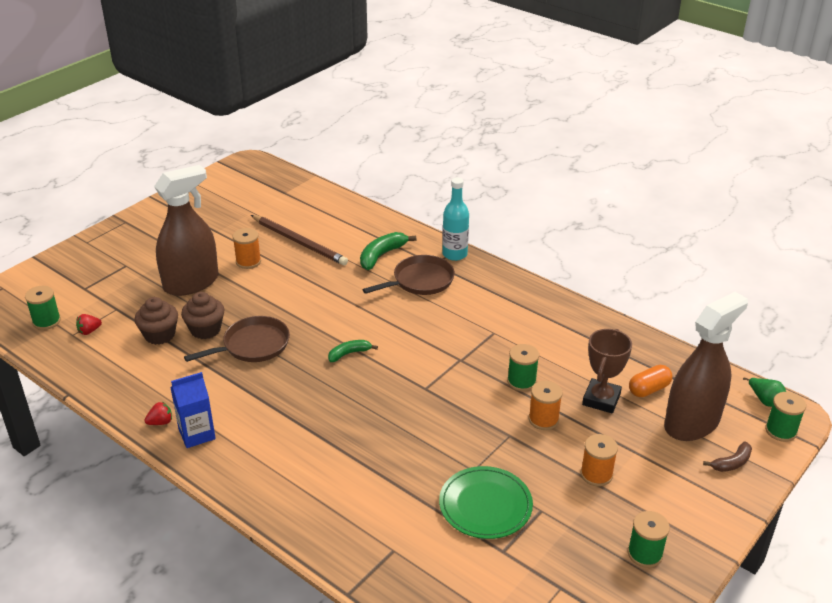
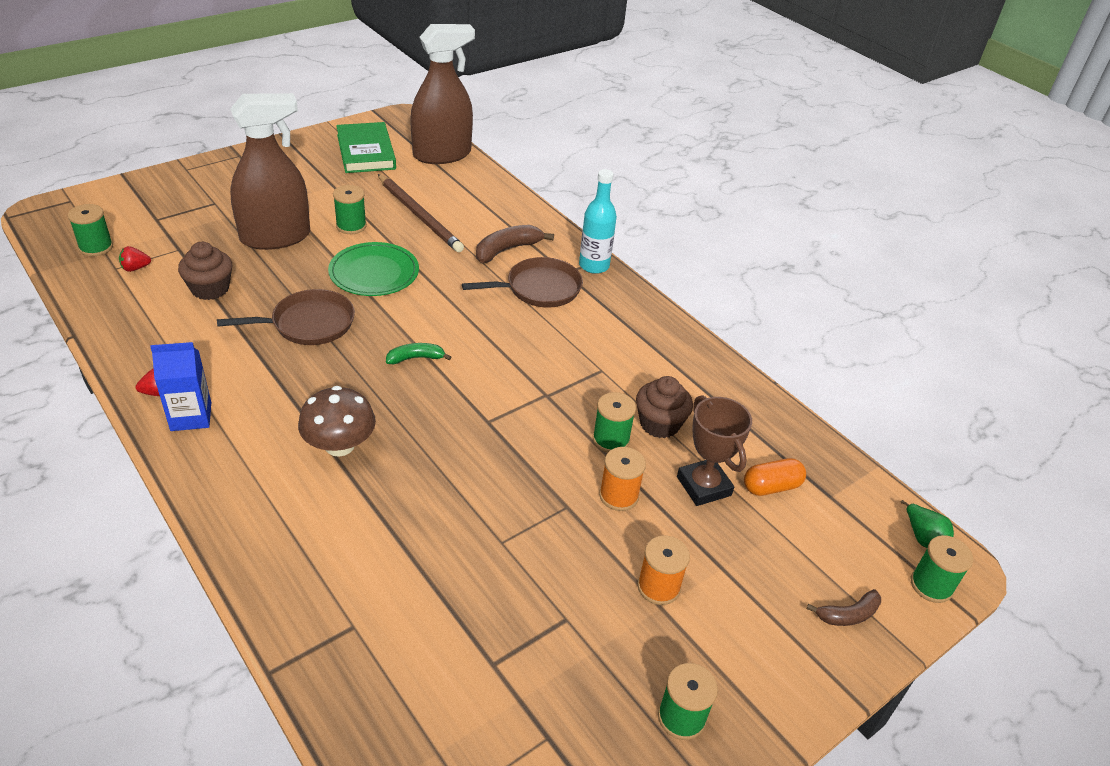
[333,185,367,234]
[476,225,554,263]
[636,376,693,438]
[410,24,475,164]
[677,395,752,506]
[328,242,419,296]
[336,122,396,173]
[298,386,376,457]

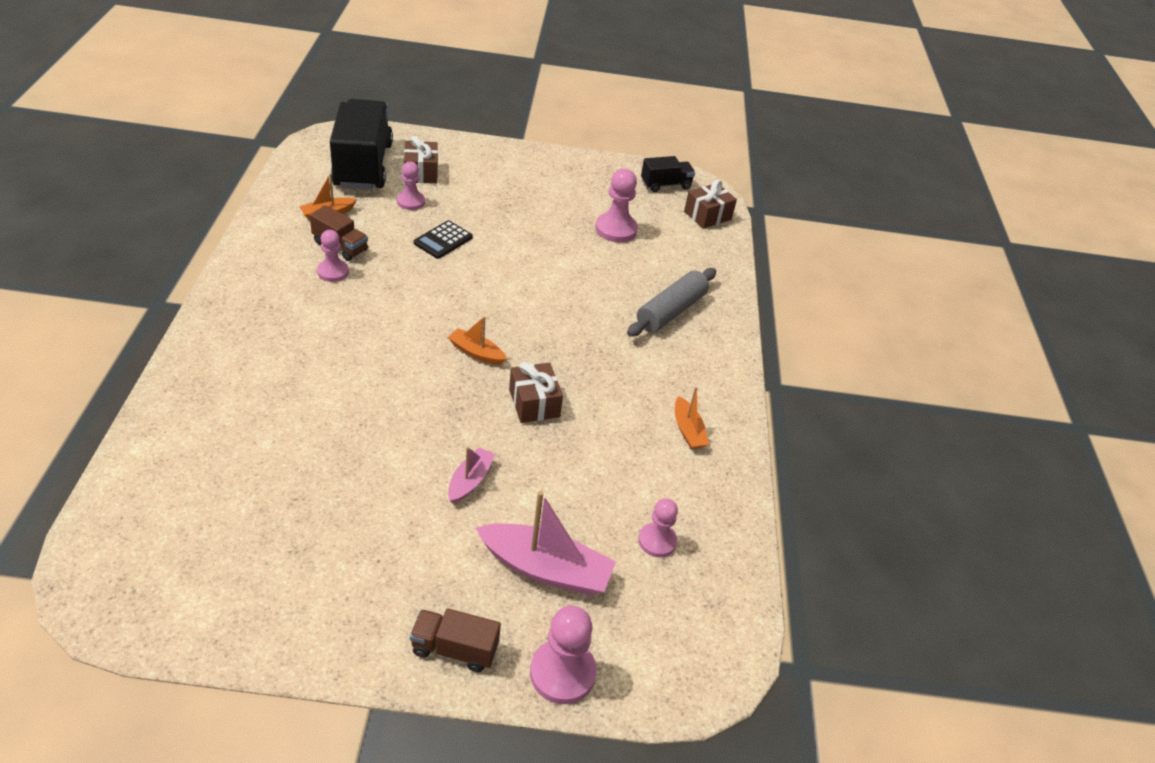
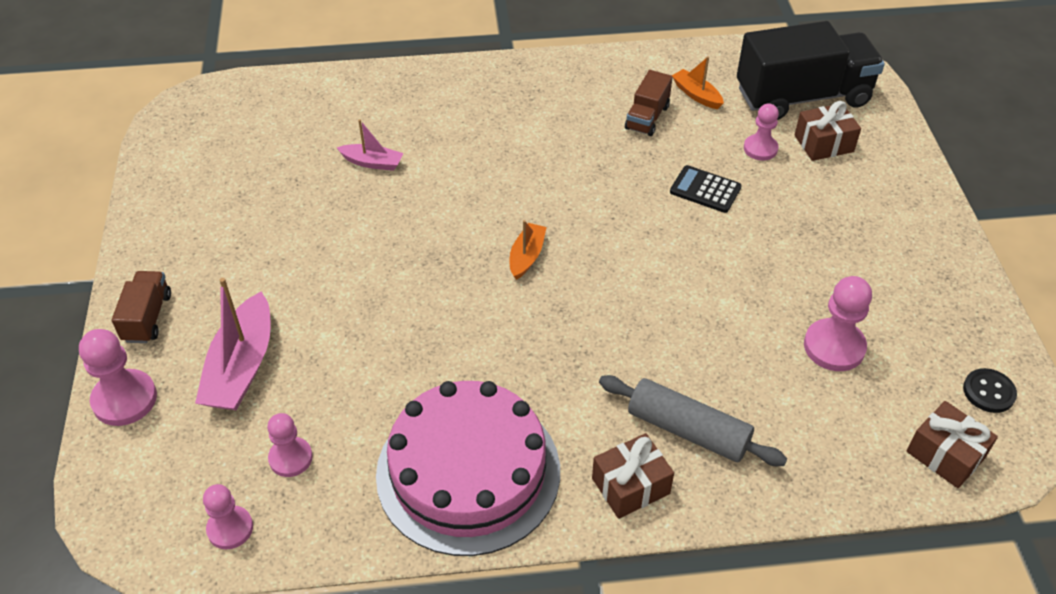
[963,368,1017,413]
[203,484,253,549]
[592,433,674,519]
[376,381,560,556]
[337,119,404,171]

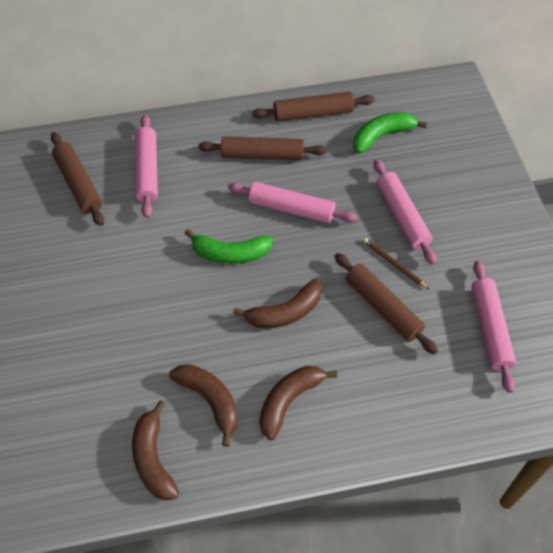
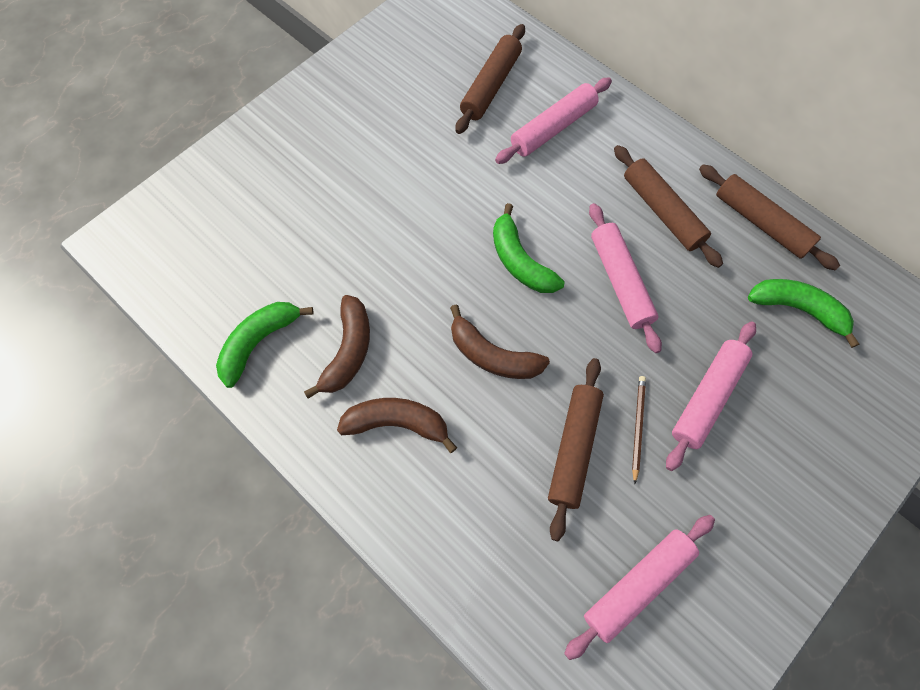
[216,302,313,388]

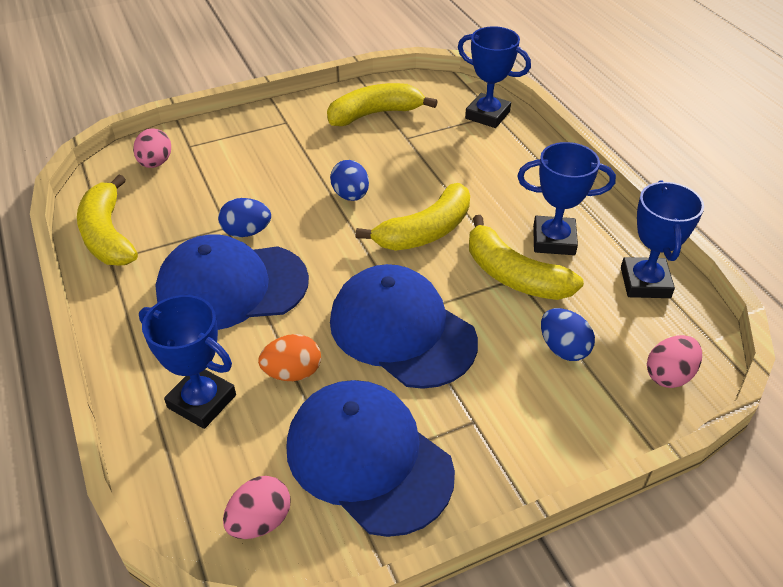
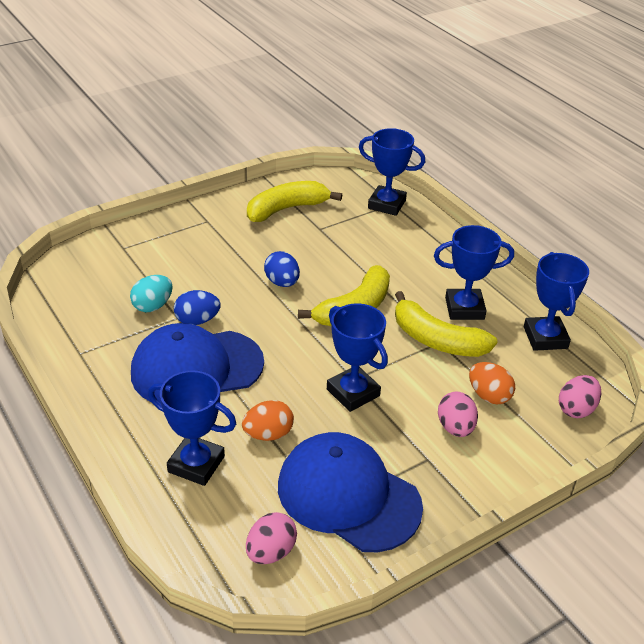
[438,392,478,437]
[77,175,138,266] (first image)
[327,303,388,412]
[469,362,515,405]
[130,275,173,312]

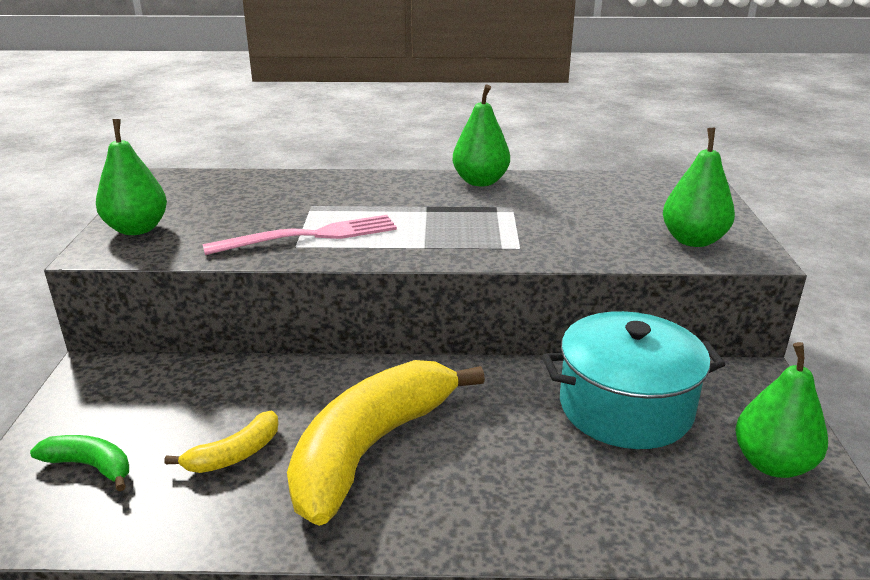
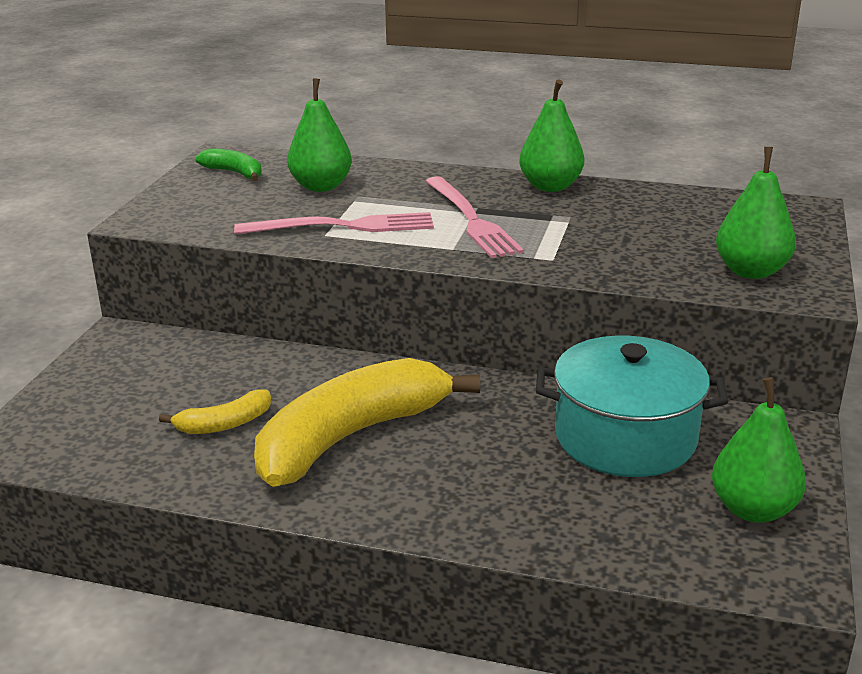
[287,78,352,192]
[195,148,262,181]
[426,176,524,259]

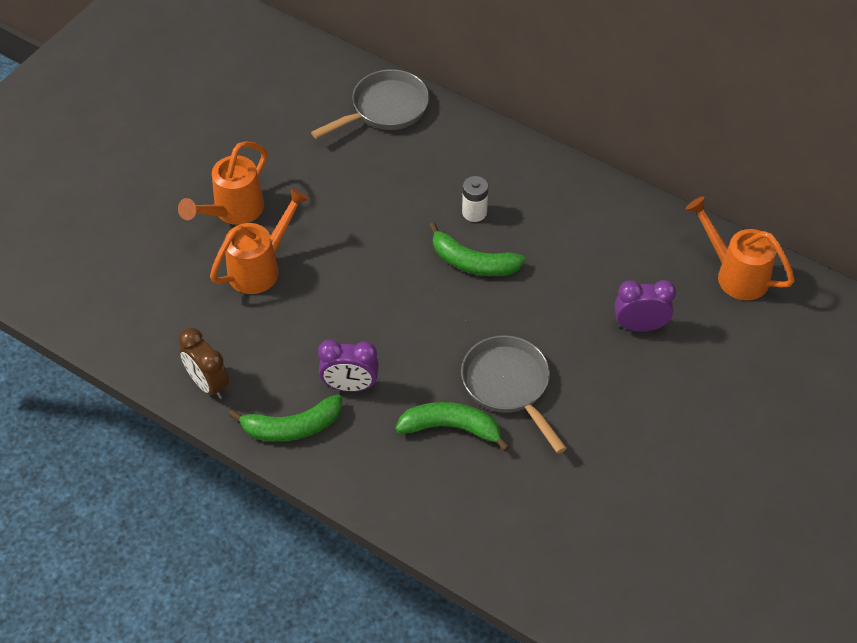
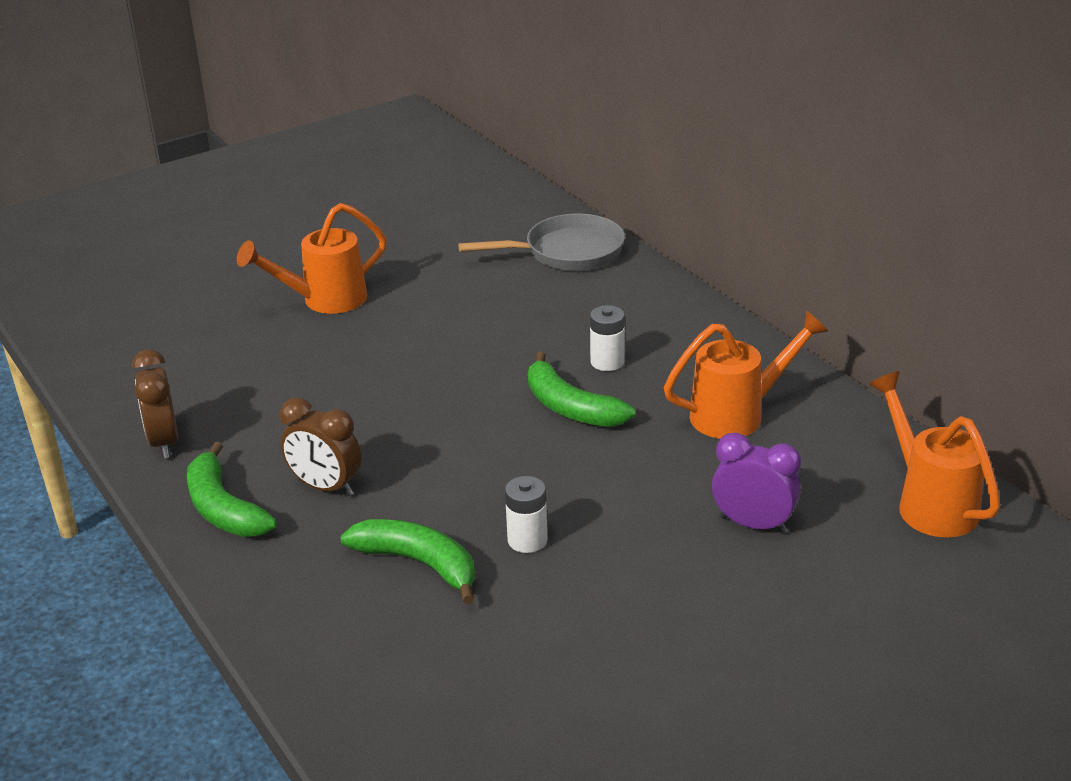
[664,311,829,439]
[505,476,548,553]
[280,398,361,496]
[187,442,277,537]

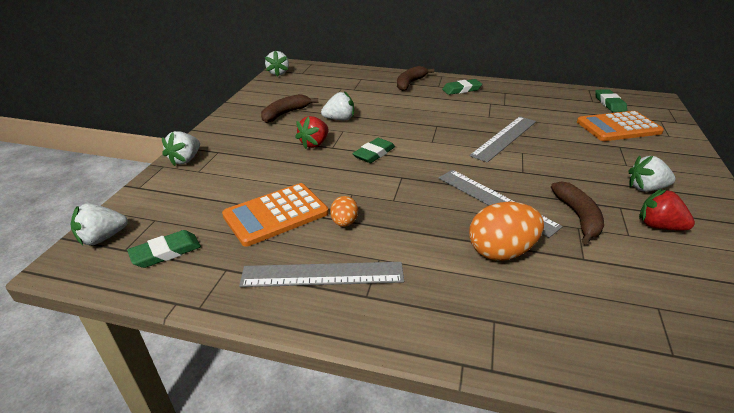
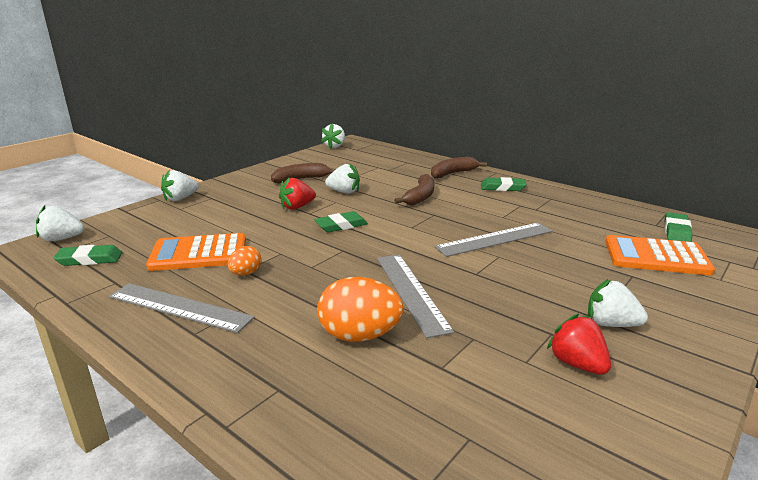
[394,174,435,205]

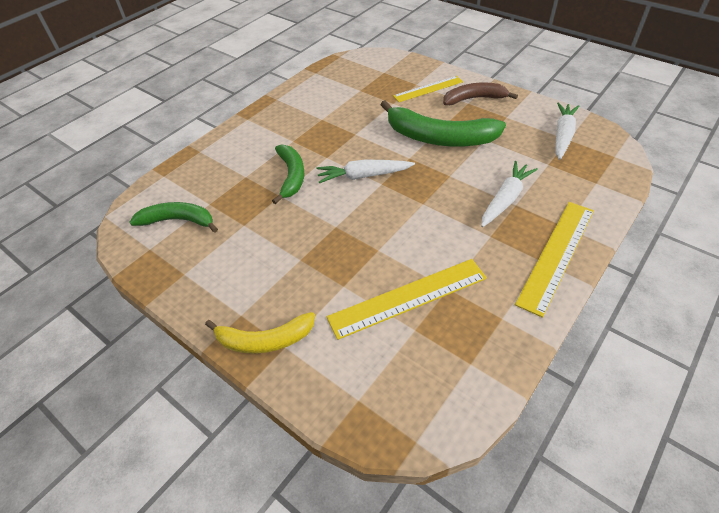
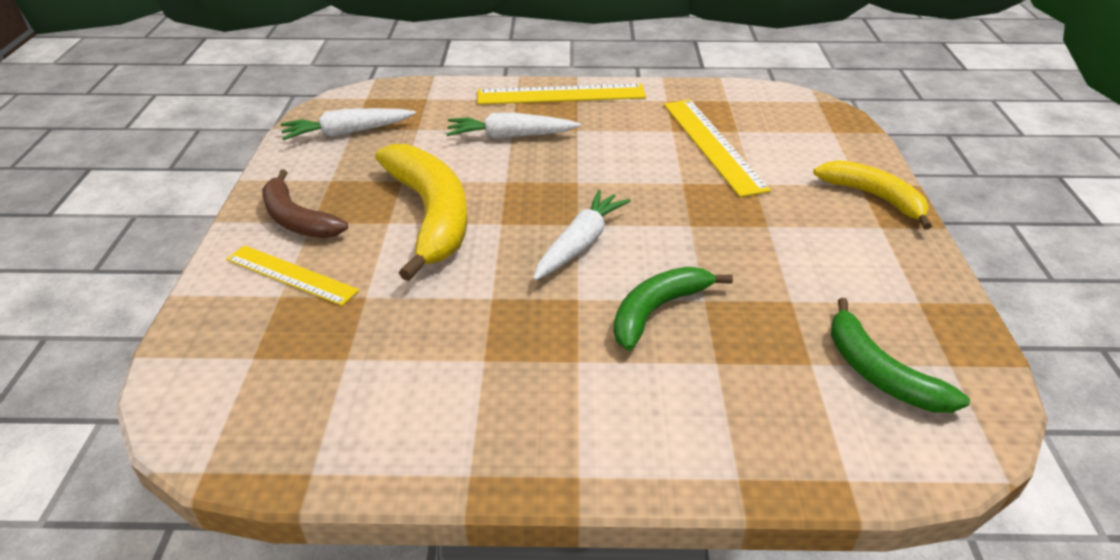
[375,144,468,281]
[533,190,631,281]
[664,100,771,197]

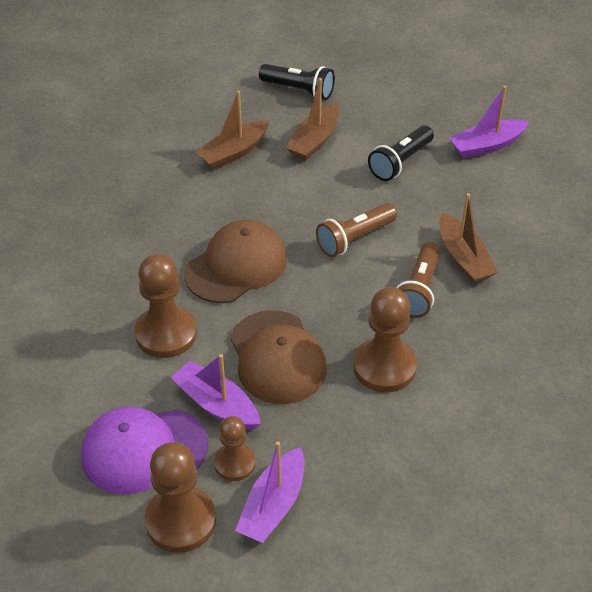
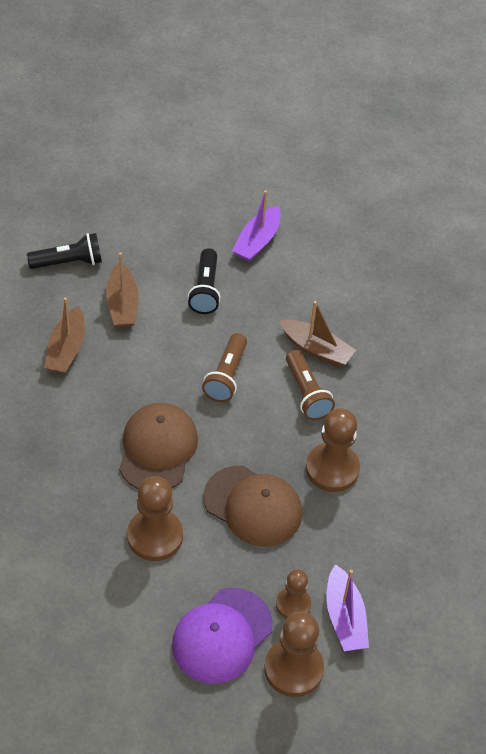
[171,354,261,430] (first image)

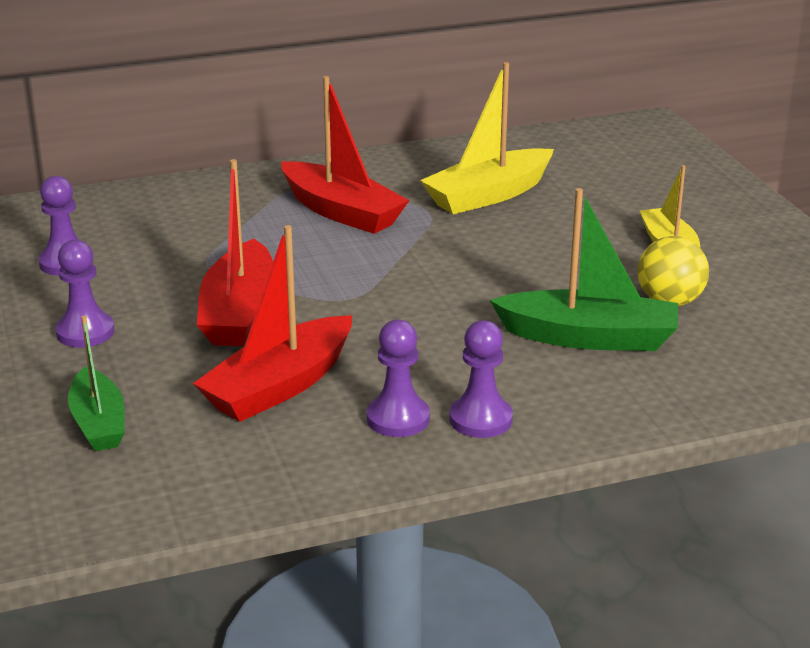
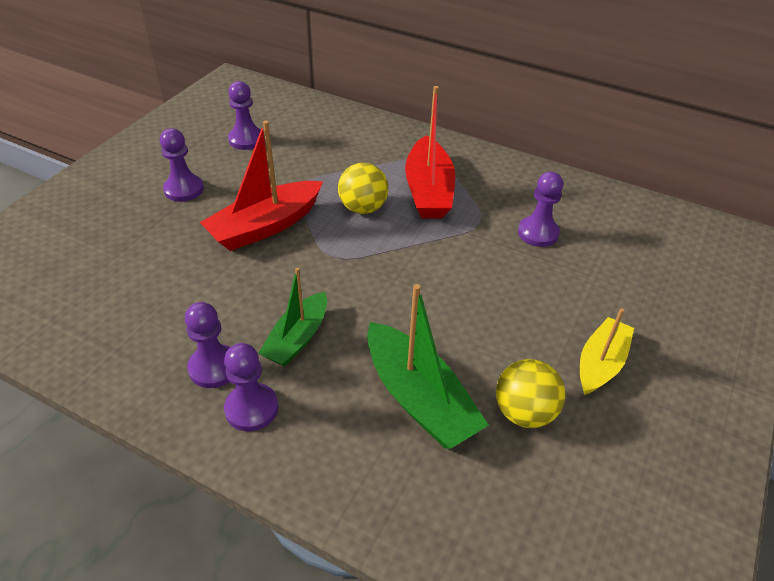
[518,172,563,247]
[193,225,352,422] (first image)
[258,268,327,367]
[338,163,388,214]

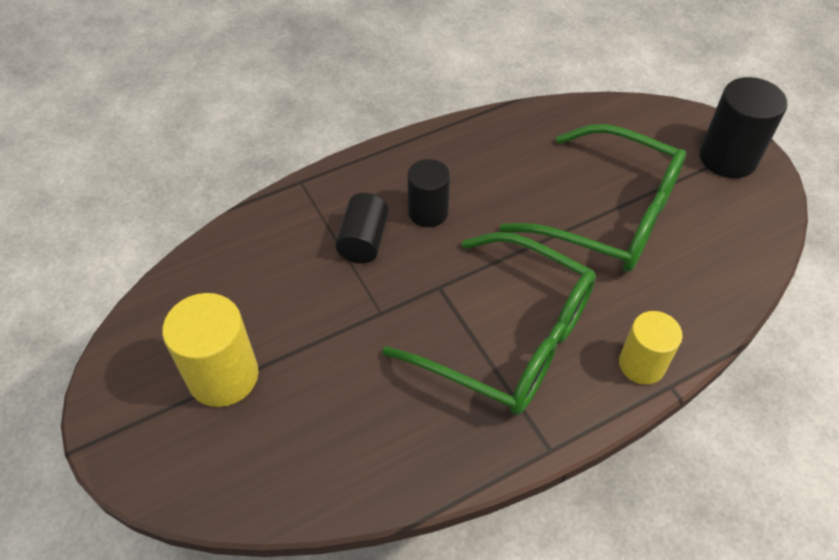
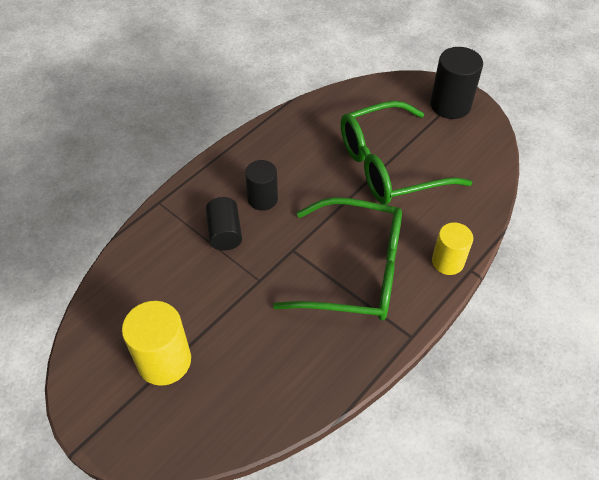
[340,101,472,205]

